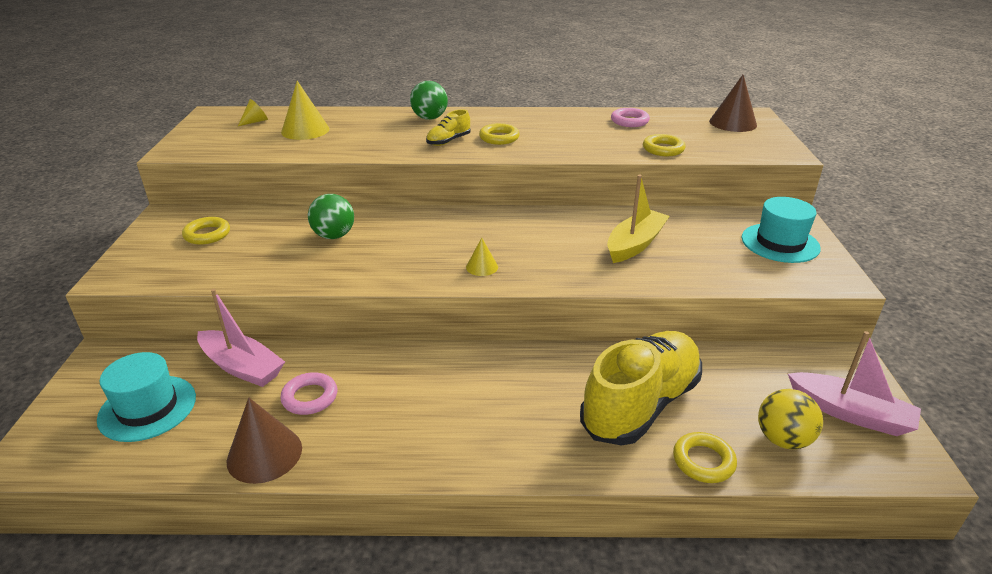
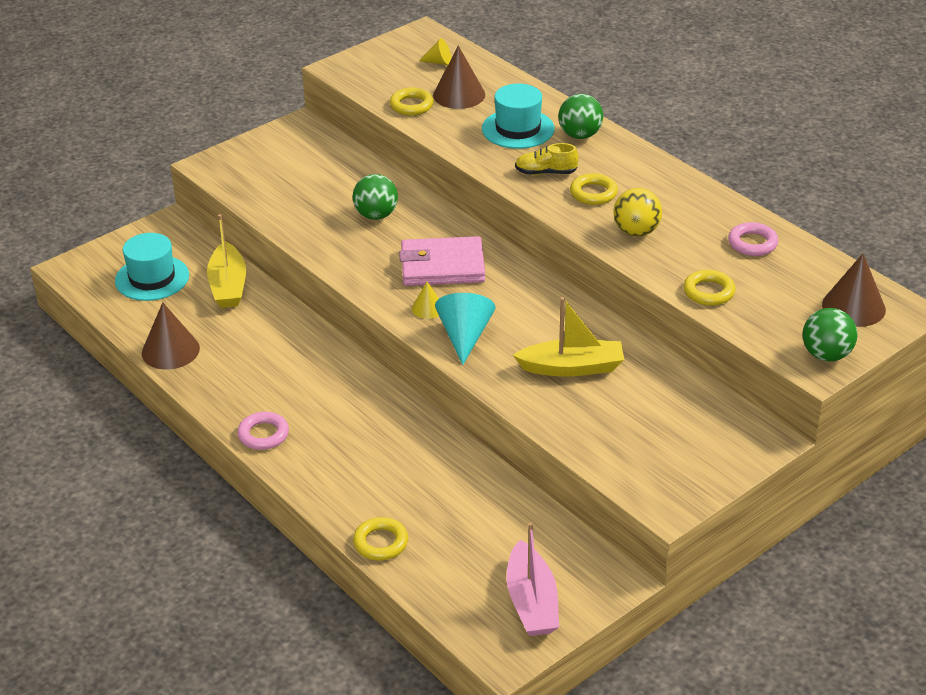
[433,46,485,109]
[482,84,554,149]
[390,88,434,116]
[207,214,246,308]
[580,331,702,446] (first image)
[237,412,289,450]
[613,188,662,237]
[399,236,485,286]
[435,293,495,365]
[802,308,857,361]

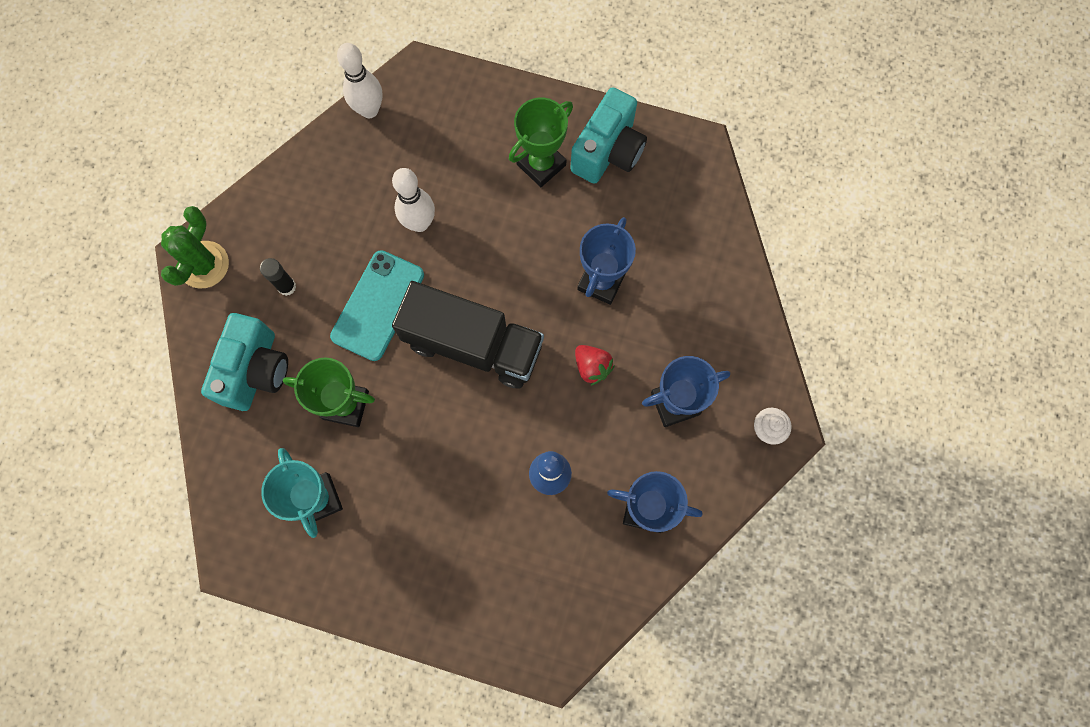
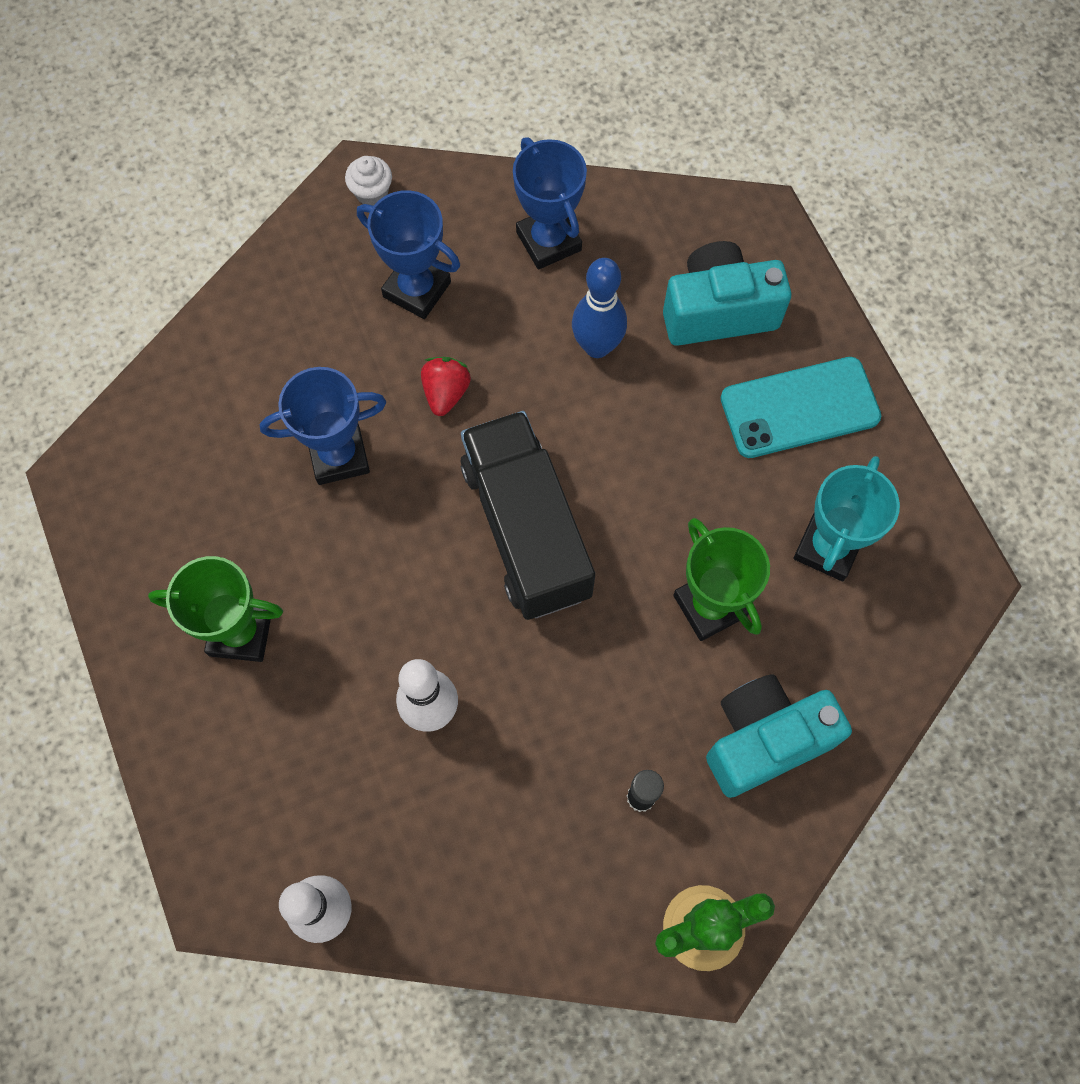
[663,241,791,346]
[720,357,881,458]

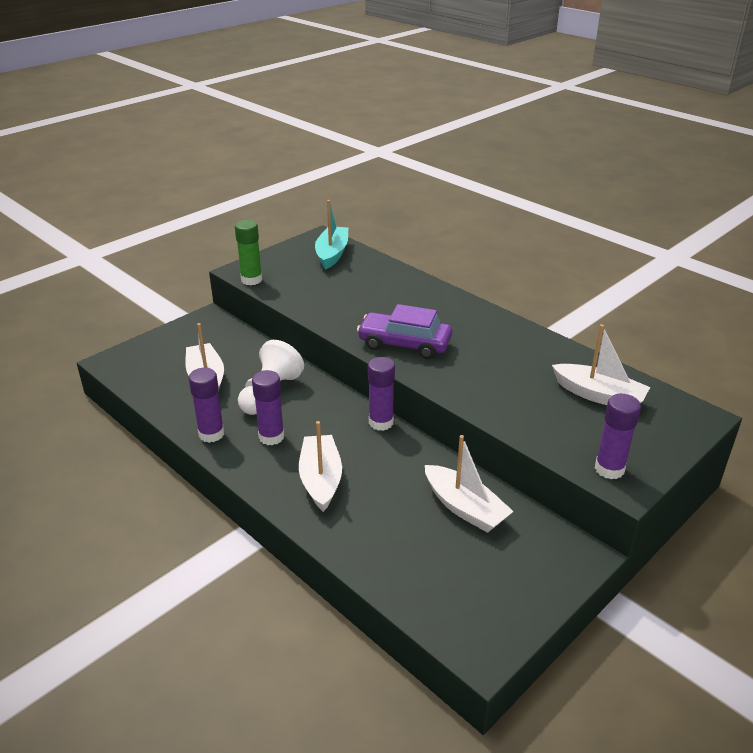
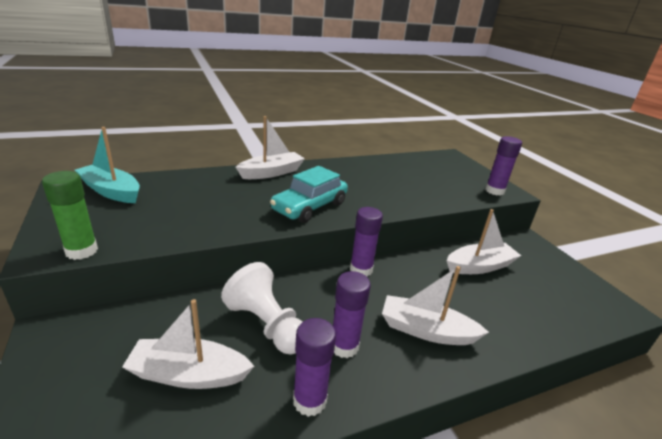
[270,166,348,223]
[236,116,305,179]

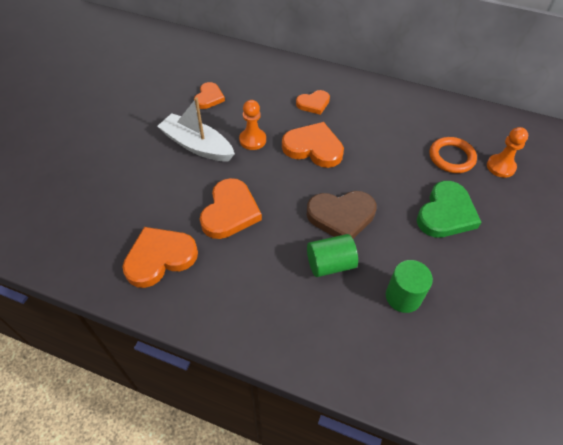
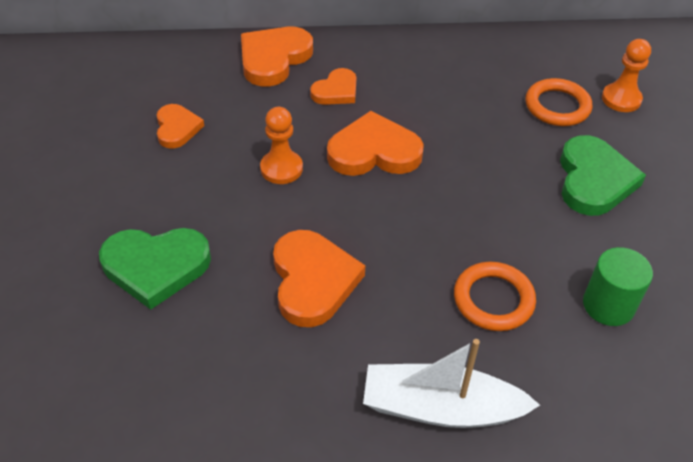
[363,339,540,428]
[307,191,376,239] (first image)
[241,27,313,87]
[454,262,536,331]
[99,228,211,310]

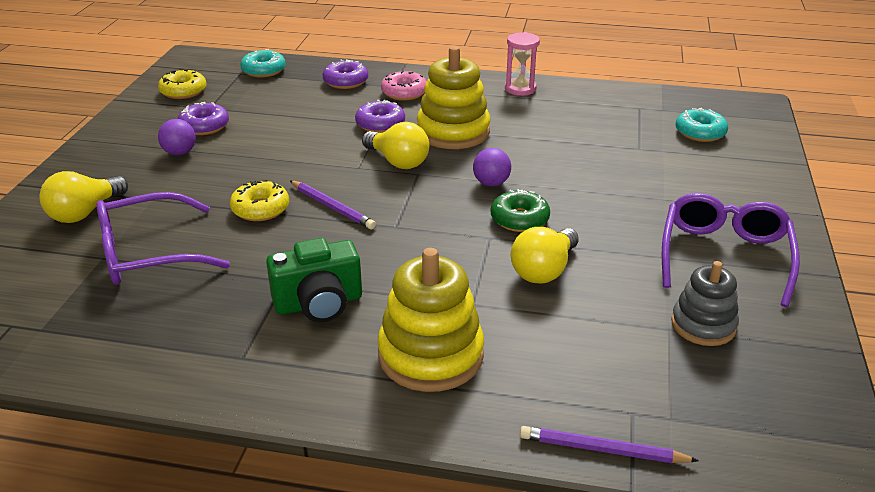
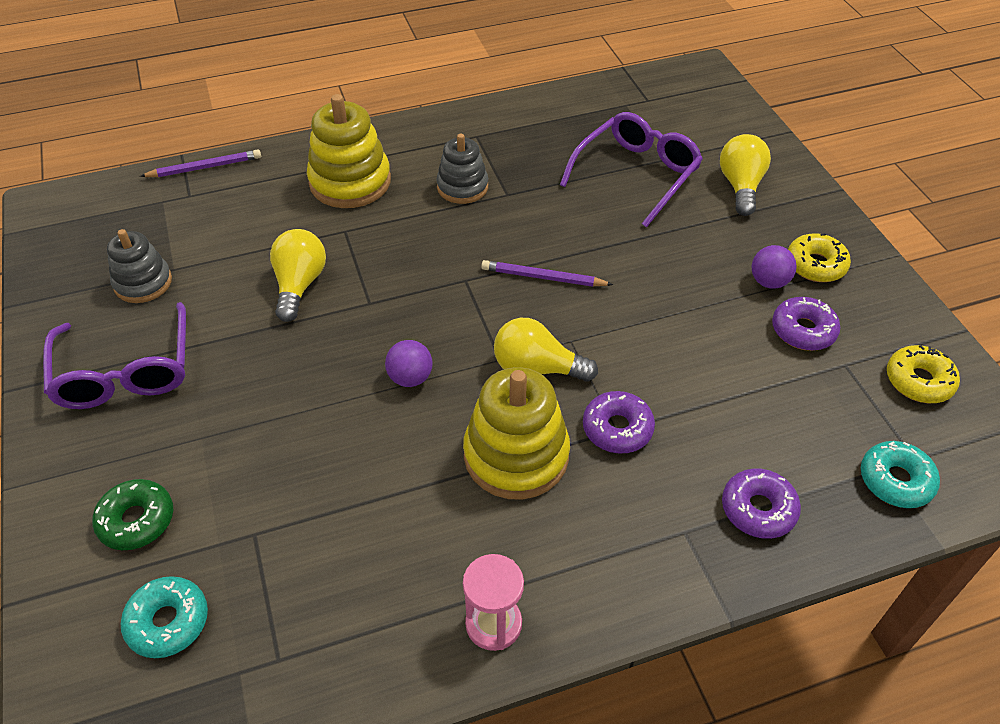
[381,71,426,100] (first image)
[788,233,851,282]
[92,479,173,550]
[436,134,488,204]

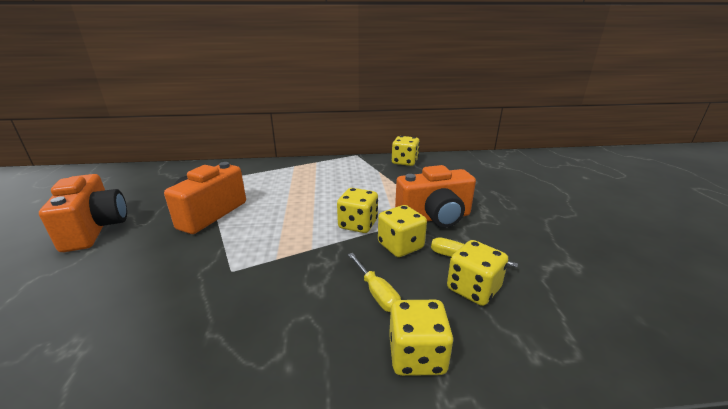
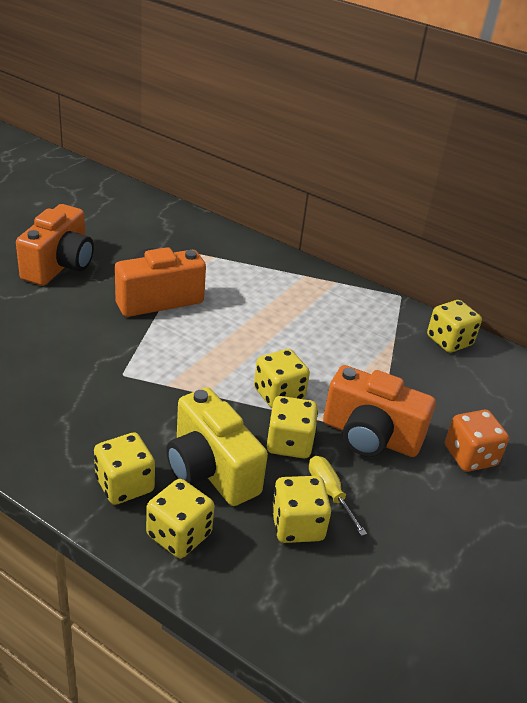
[166,388,268,506]
[445,410,509,472]
[94,432,155,505]

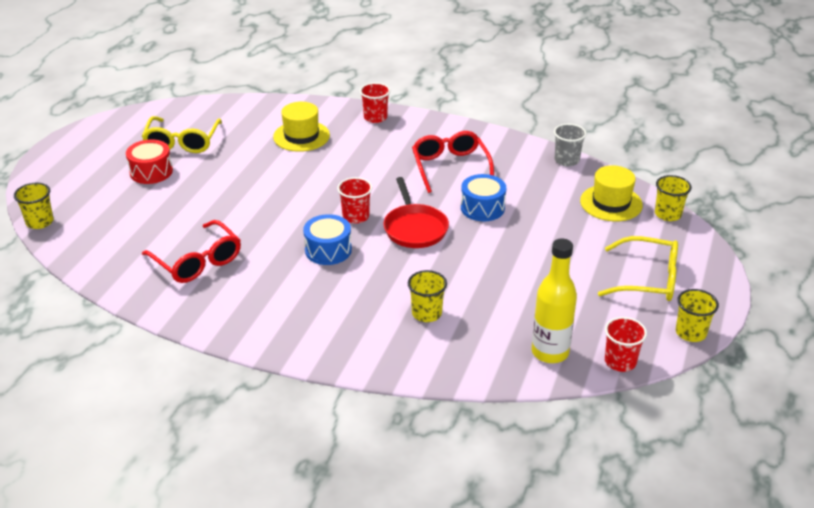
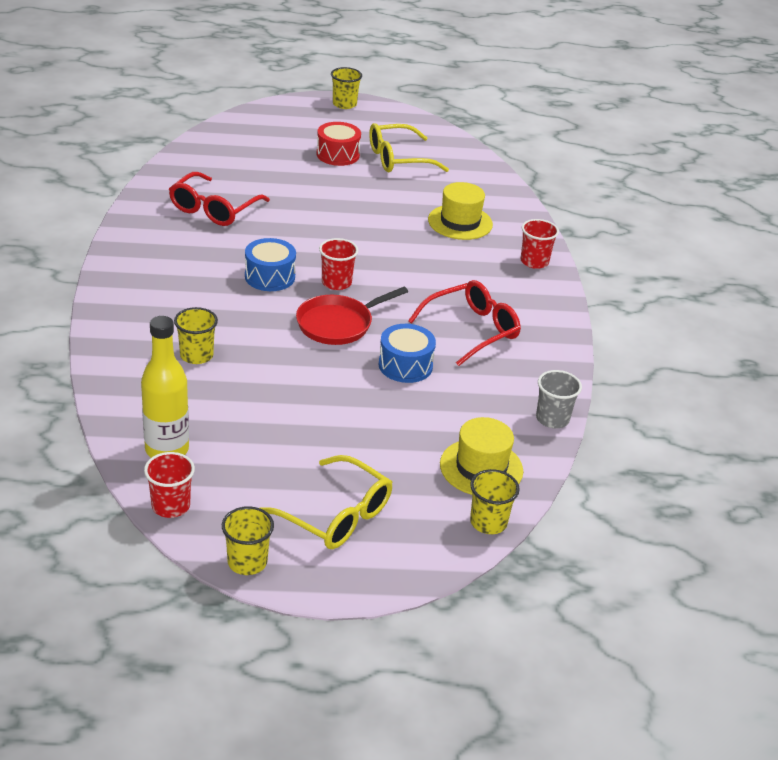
[331,67,362,109]
[260,455,392,549]

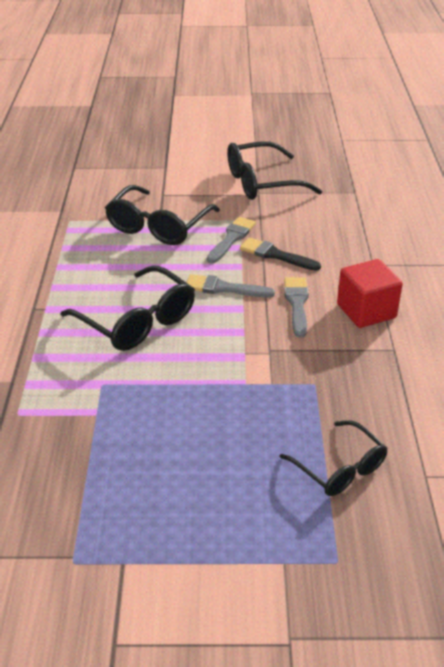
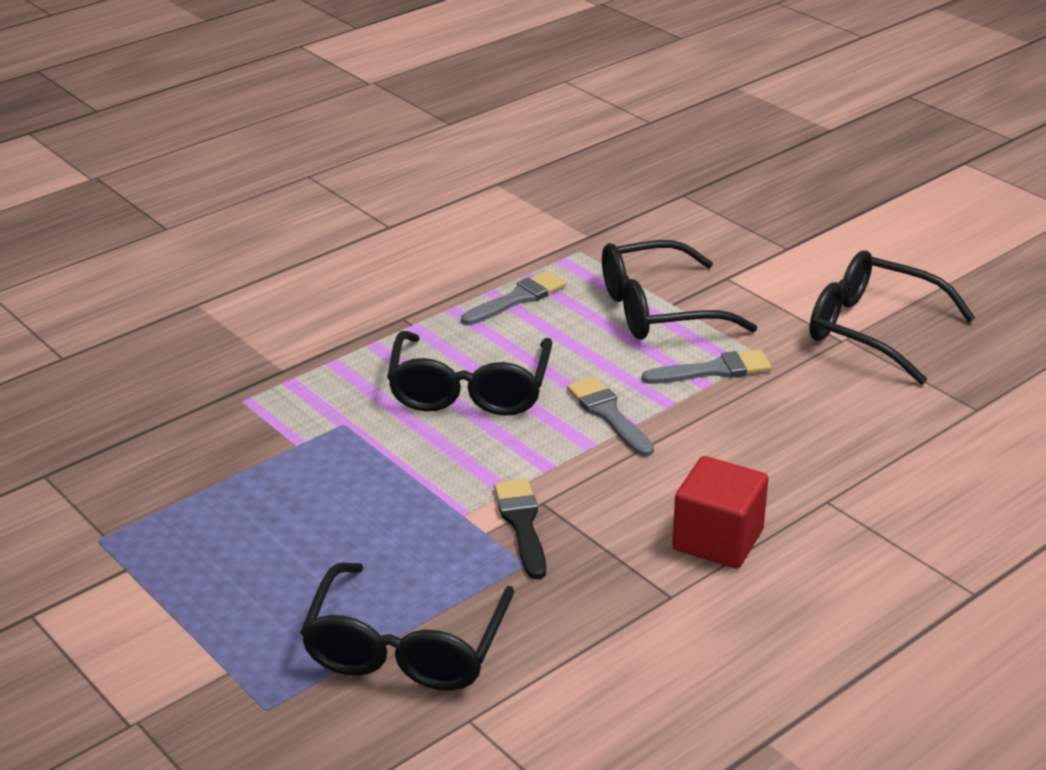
[494,479,546,579]
[461,271,566,325]
[300,562,514,691]

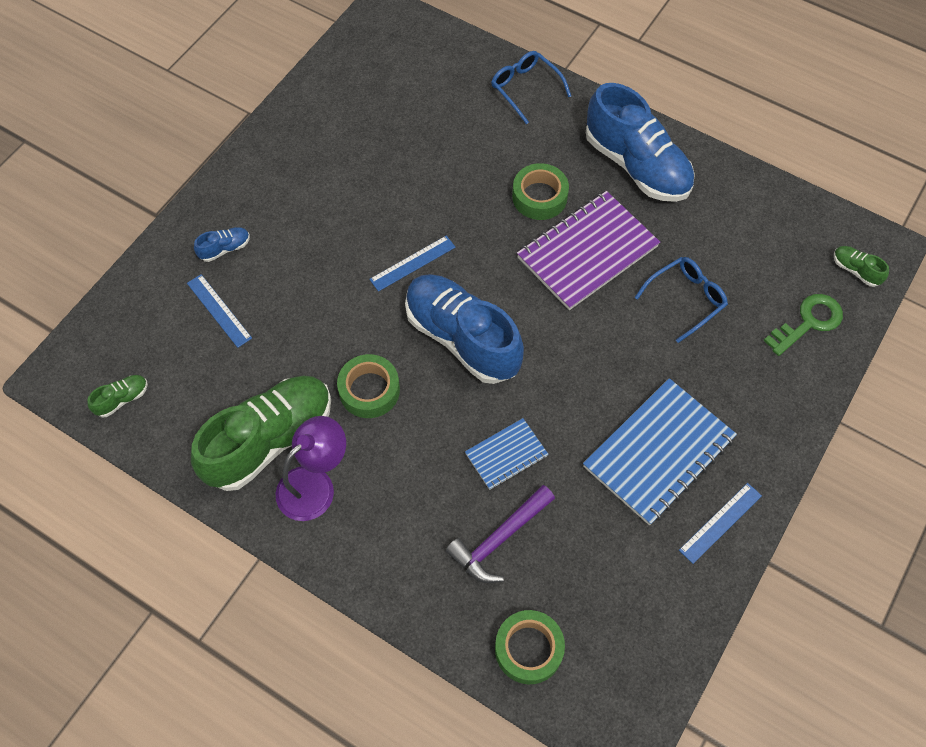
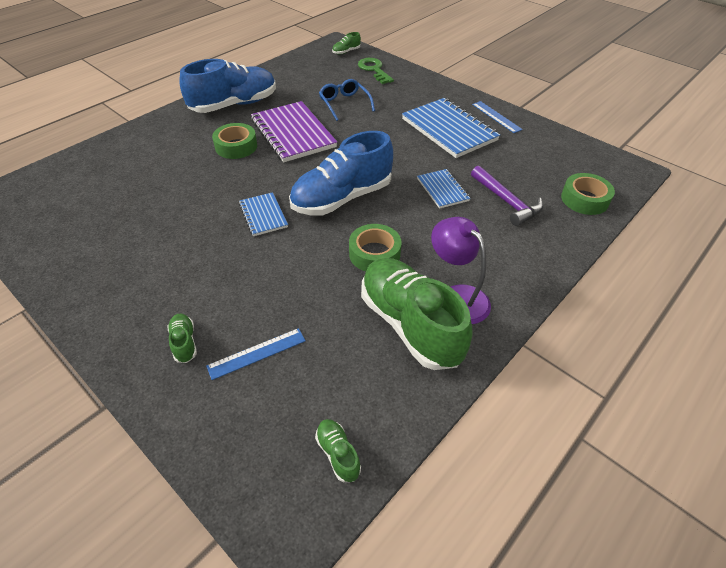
[491,51,571,124] (first image)
[167,314,197,363]
[239,192,288,236]

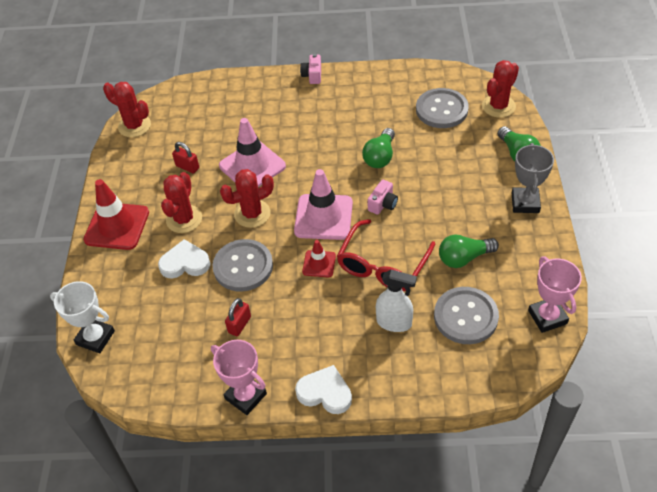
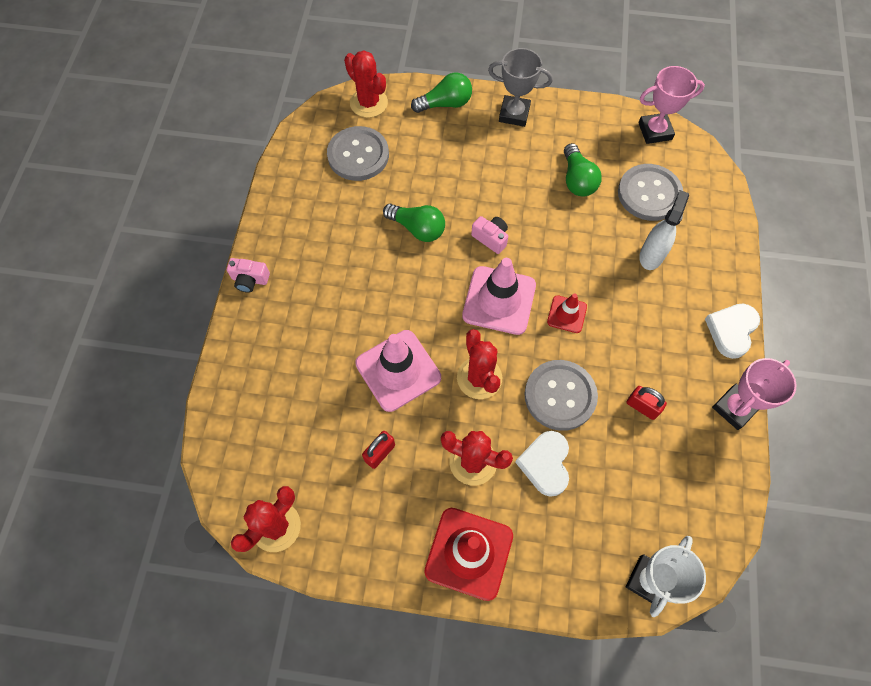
[337,219,435,291] (first image)

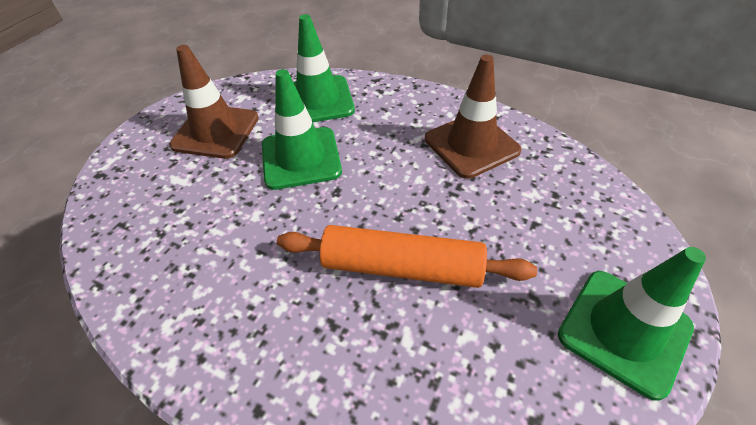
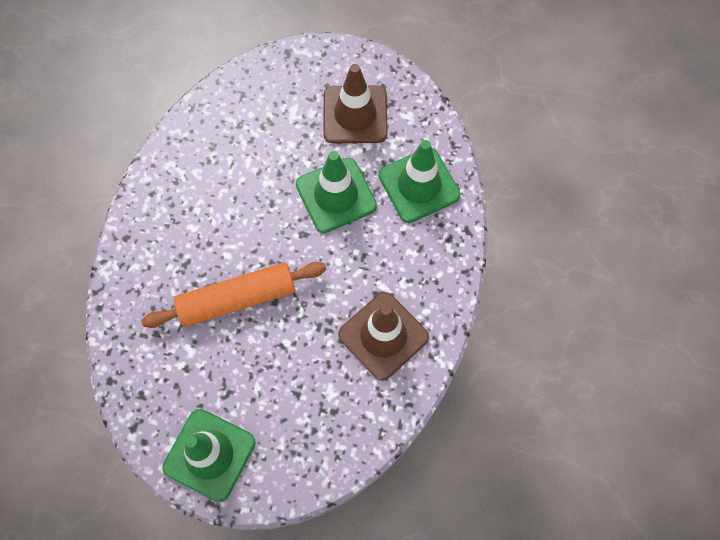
[141,262,327,328]

